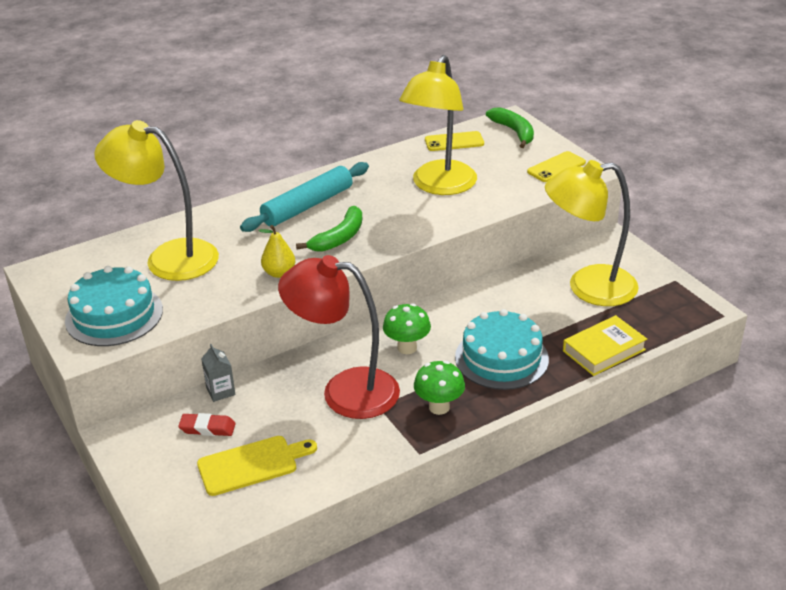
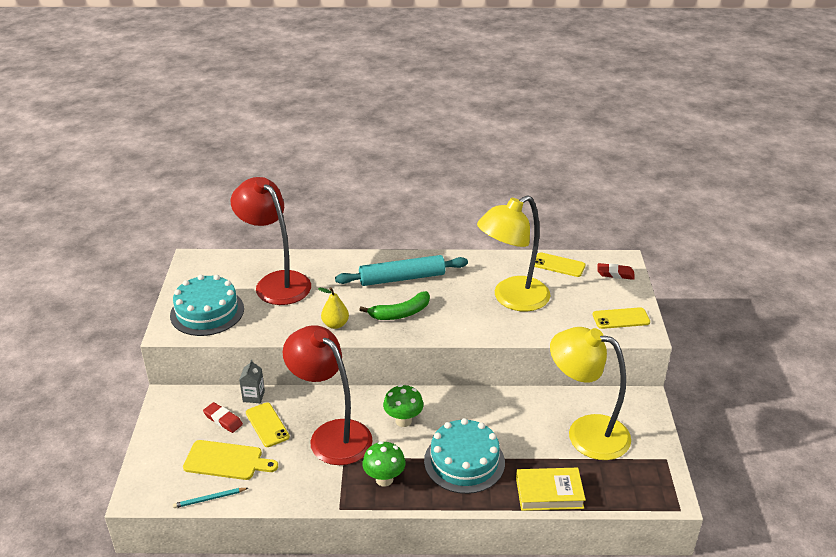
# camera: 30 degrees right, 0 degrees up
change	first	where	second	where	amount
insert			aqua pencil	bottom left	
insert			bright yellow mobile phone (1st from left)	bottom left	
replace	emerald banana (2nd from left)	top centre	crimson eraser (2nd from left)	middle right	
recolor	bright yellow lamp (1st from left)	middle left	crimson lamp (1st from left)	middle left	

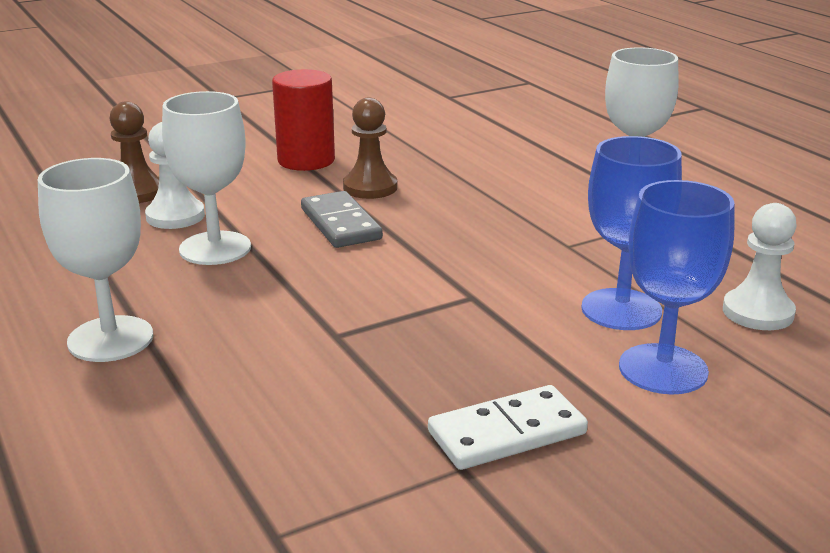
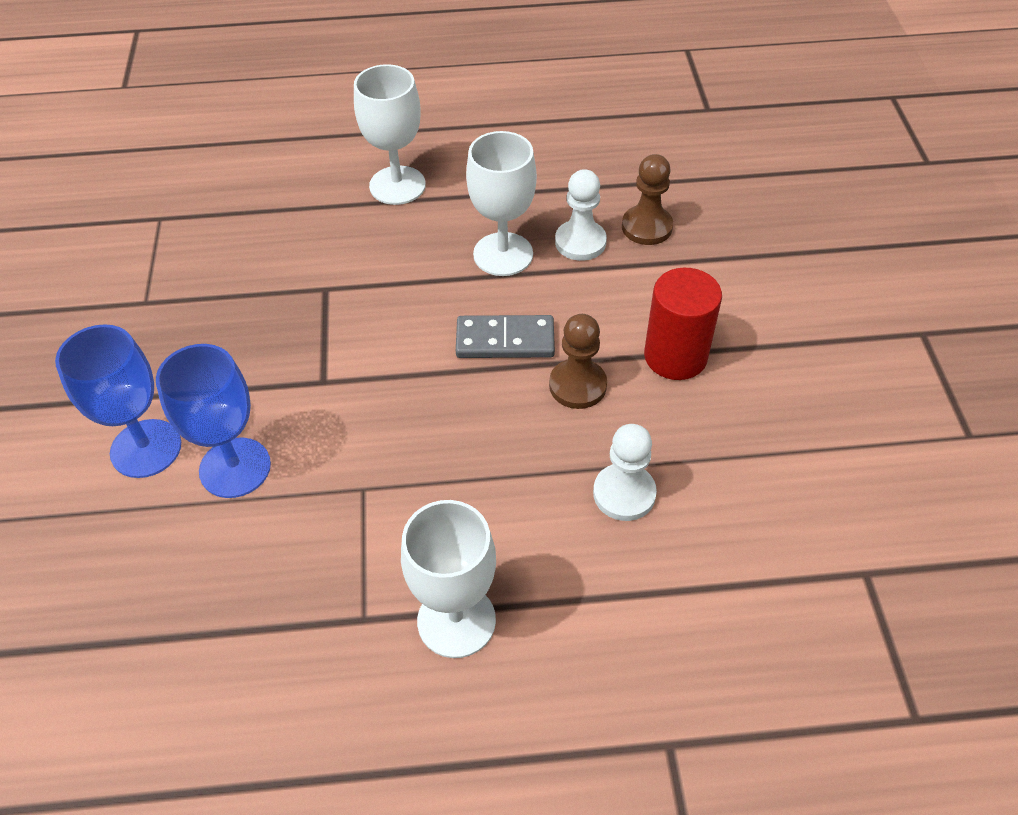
# camera: 115 degrees right, 25 degrees up
change	first	where	second	where	amount
delete	white domino tile	bottom centre			
move	white game pawn (2nd from left)	middle right		centre	

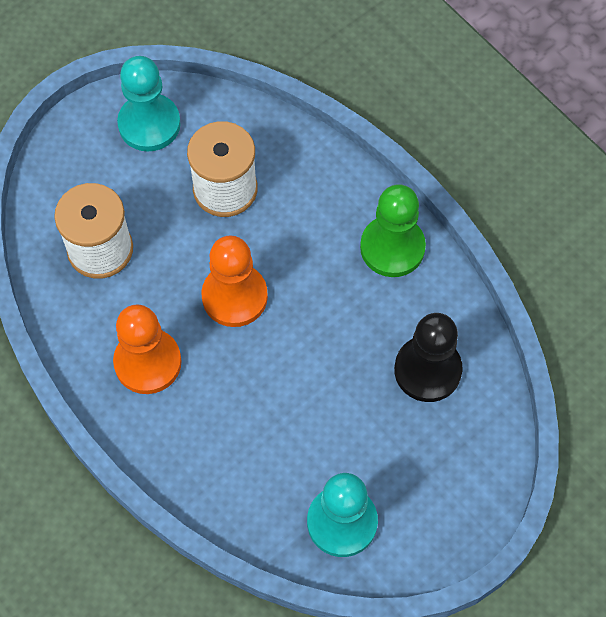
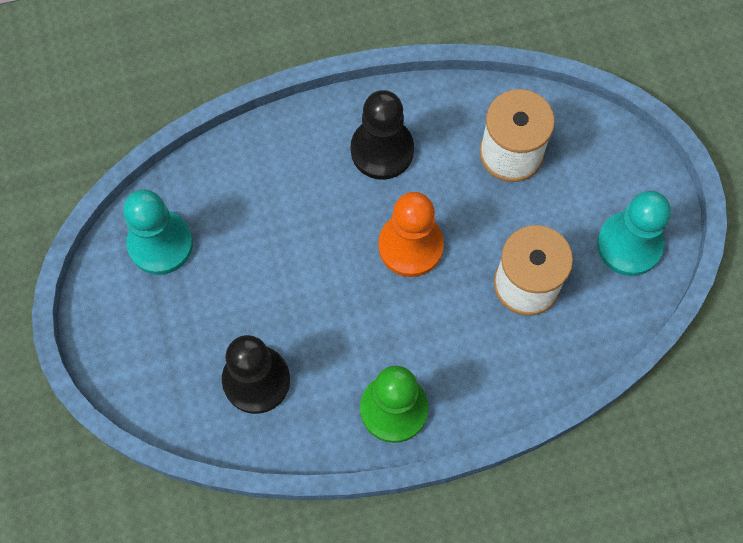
# camera: 115 degrees right, 5 degrees up
change	first	where	second	where	amount
recolor	orange game pawn (1st from left)	middle left	black game pawn (2nd from left)	top centre	

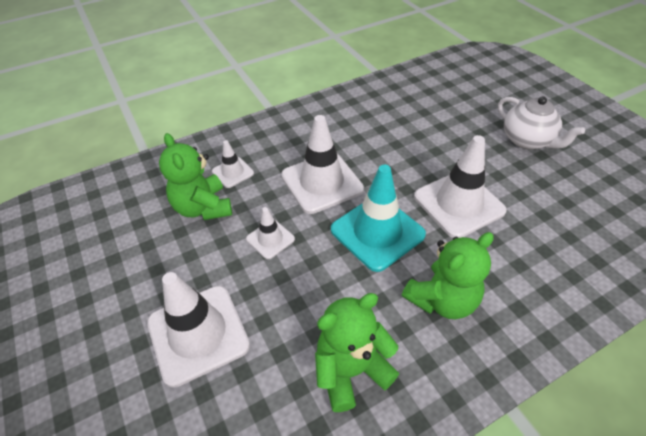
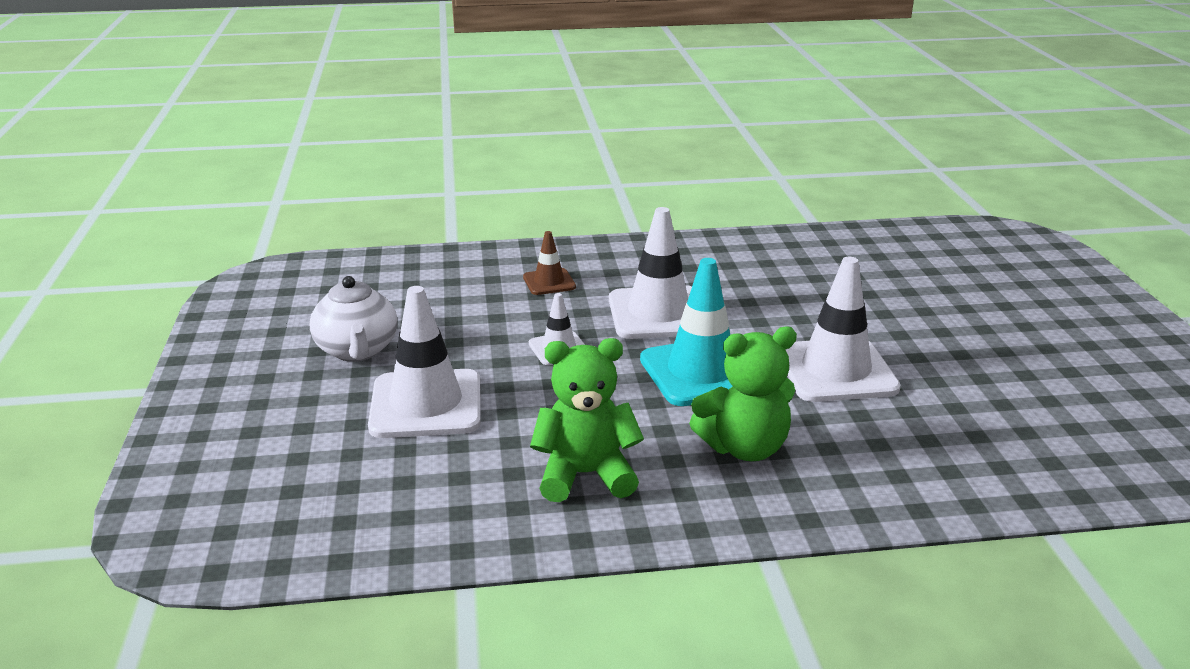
# camera: 20 degrees right, 20 degrees down
change	first	where	second	where	amount
delete	emerald stuffed bear (1st from left)	middle left			
move	white teapot	top right		middle left	
recolor	white safety cone (2nd from left)	centre	brown safety cone	centre	

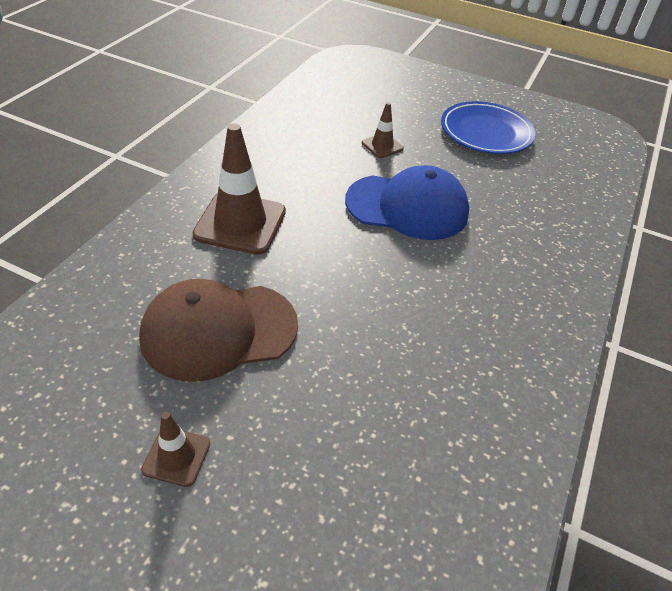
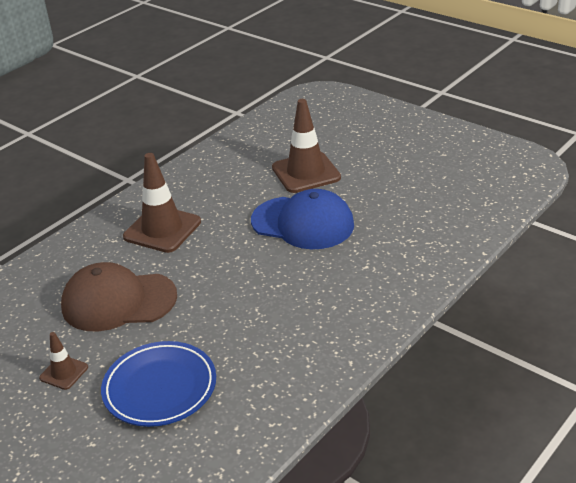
# camera: 20 degrees right, 10 degrees down
change	first	where	second	where	amount
move	royal blue flat dish	top right		bottom left	
resize	brown safety cone (3rd from left)	top centre		top centre	x1.97

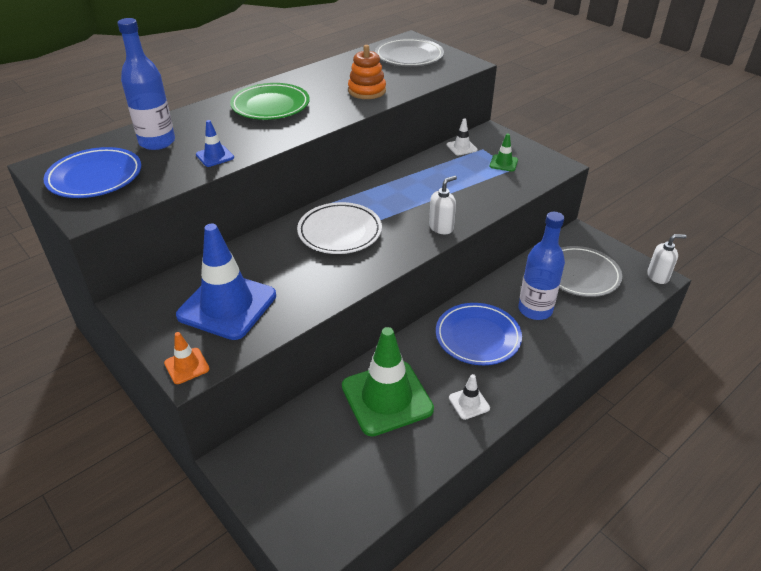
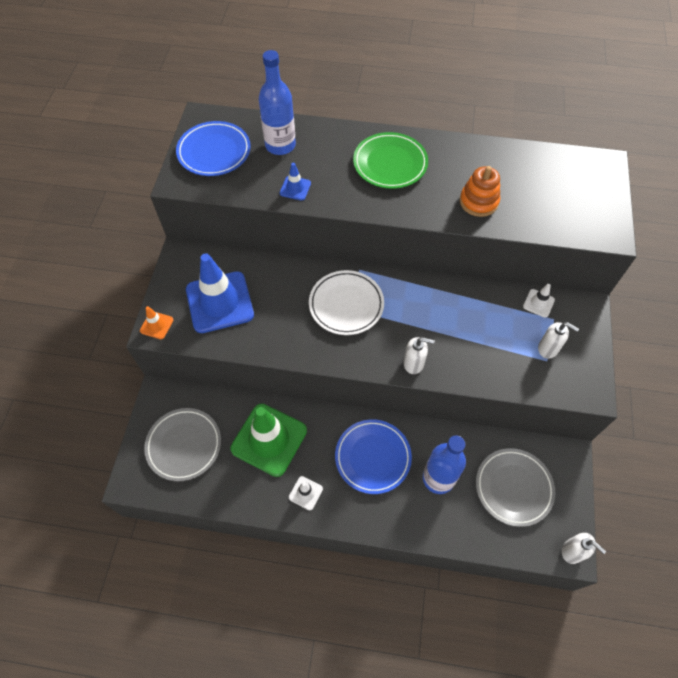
# camera: 50 degrees right, 20 degrees up
change	first	where	second	where	amount
move	gray flat dish (1st from left)	top centre		middle left	
replace	emerald safety cone (2nd from left)	top centre	white soap dispenser (2nd from left)	middle right	

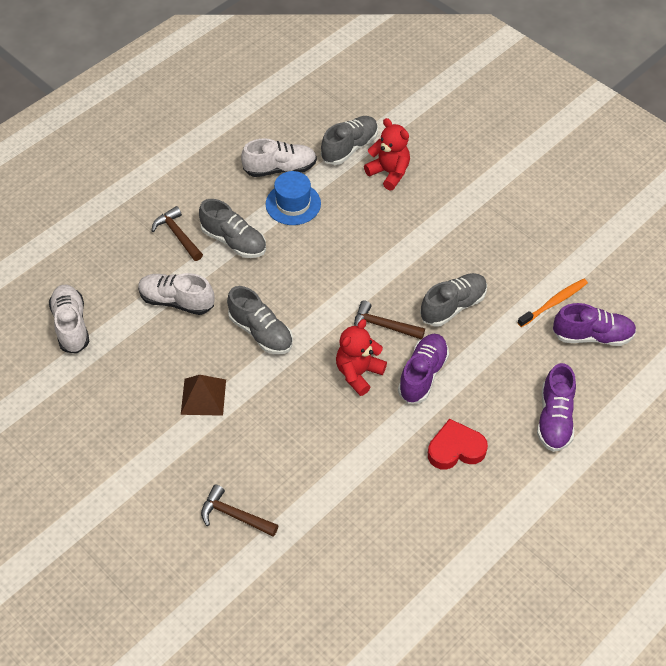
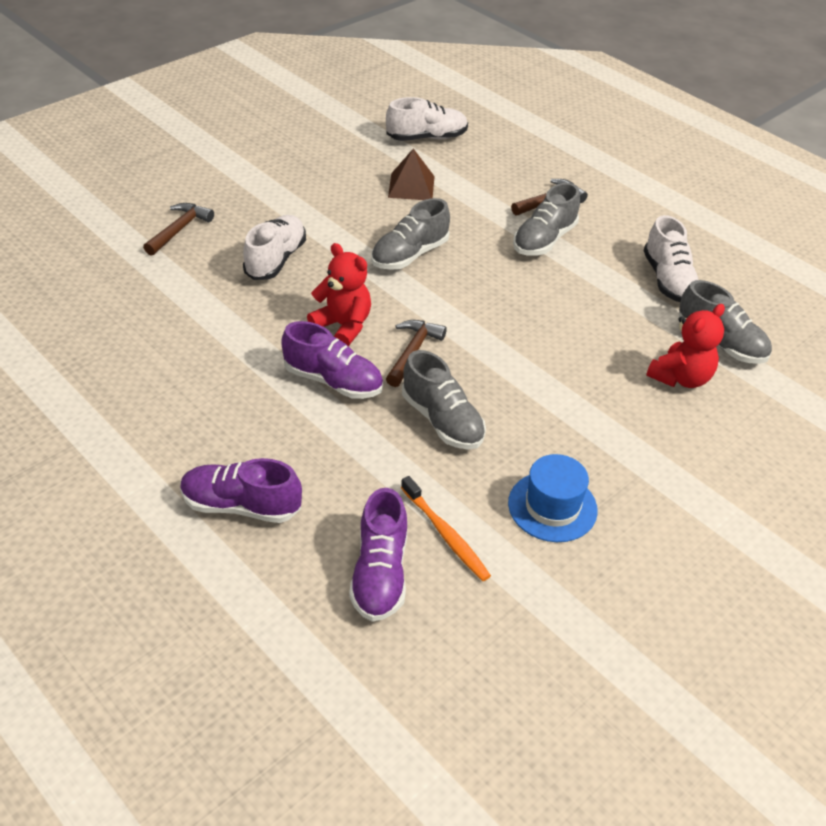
# camera: 90 degrees right, 10 degrees down
change	first	where	second	where	amount
delete	crimson love heart	bottom right			
move	white lace-up shoe (2nd from left in the first image)	middle left	white lace-up shoe (1st from left)	top left	
move	brown pyramid	middle left		top centre	
move	royal blue tall hat	top centre		middle right	

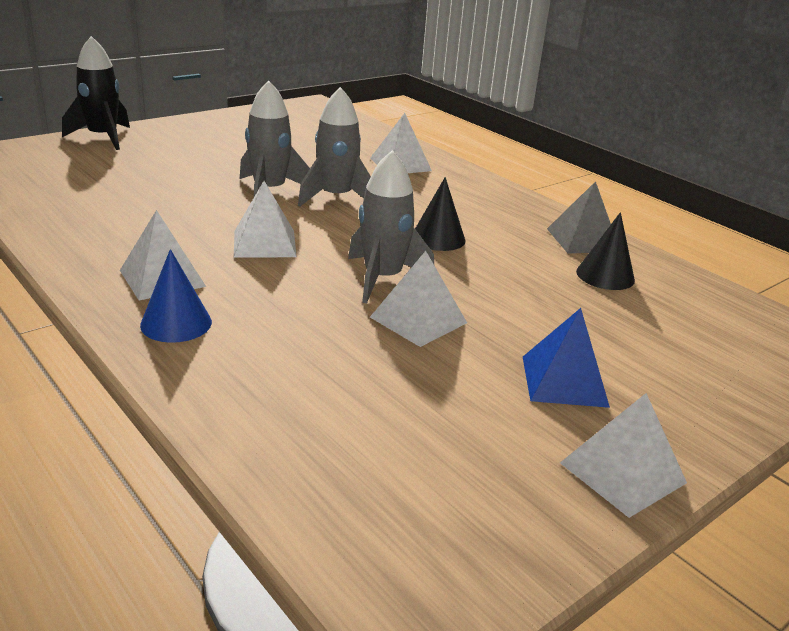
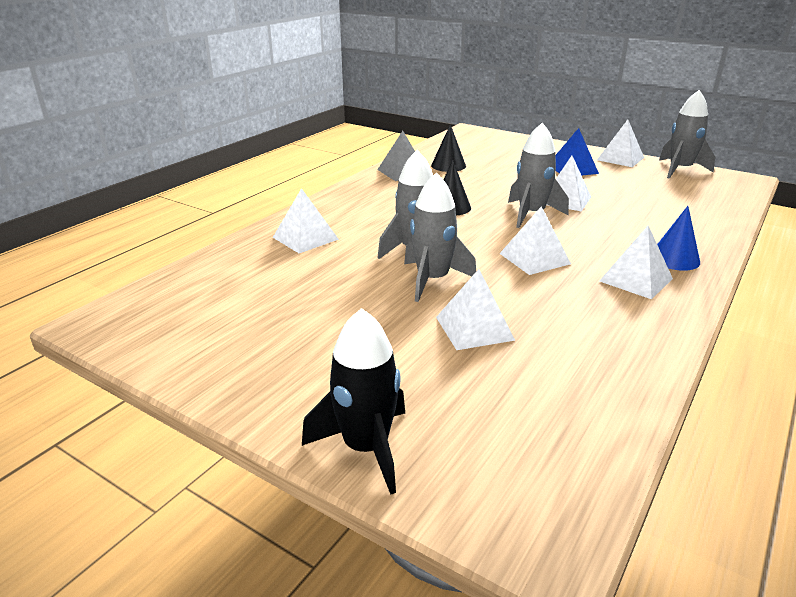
# camera: 105 degrees left, 0 degrees up
change	first	where	second	where	amount
insert			white pyramid (2nd from left)	centre	
insert			gray rocket (4th from left)	top right	

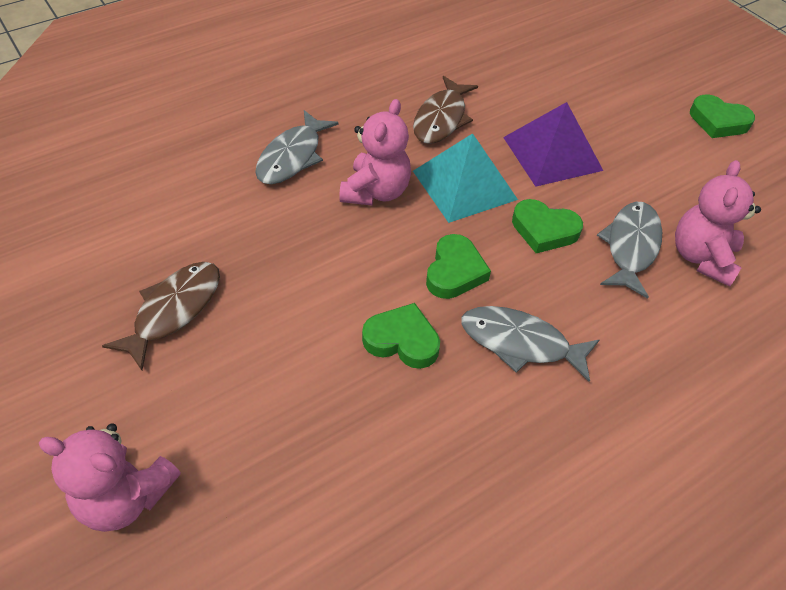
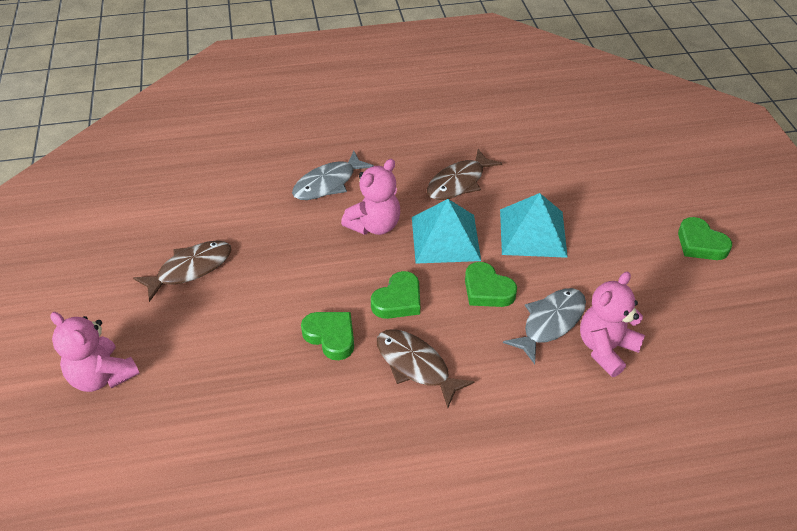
# camera: 25 degrees right, 5 degrees down
change	first	where	second	where	amount
recolor	gray fish (2nd from left)	middle right	brown fish (2nd from left)	bottom centre	
recolor	royal purple pyramid	top right	aqua pyramid (2nd from left)	middle right	

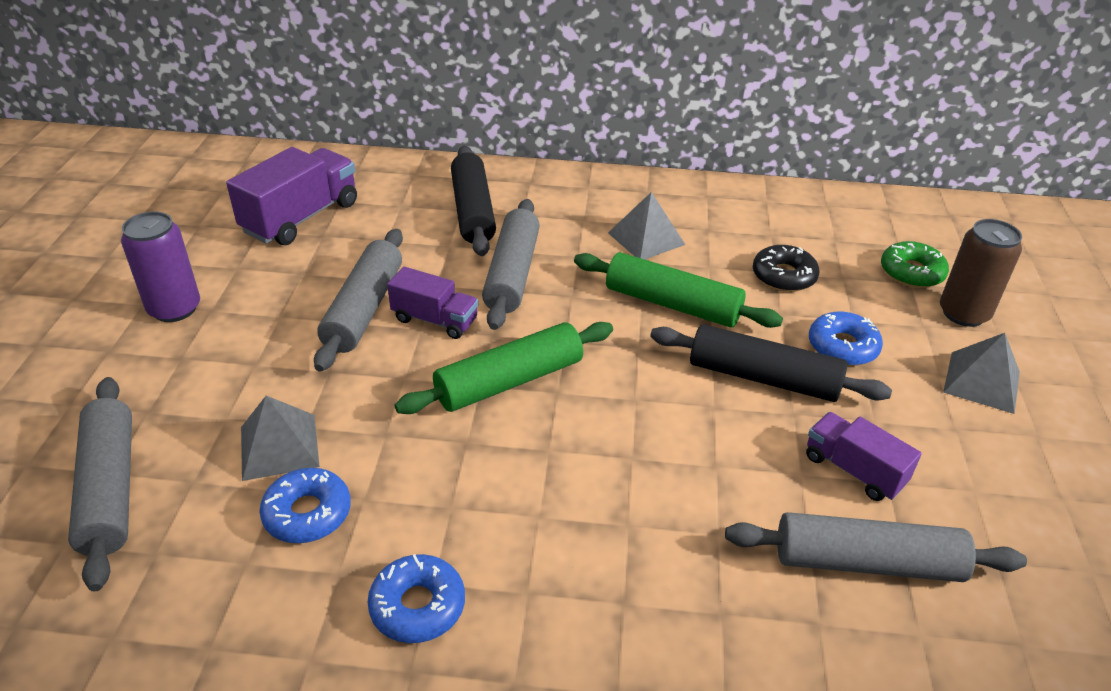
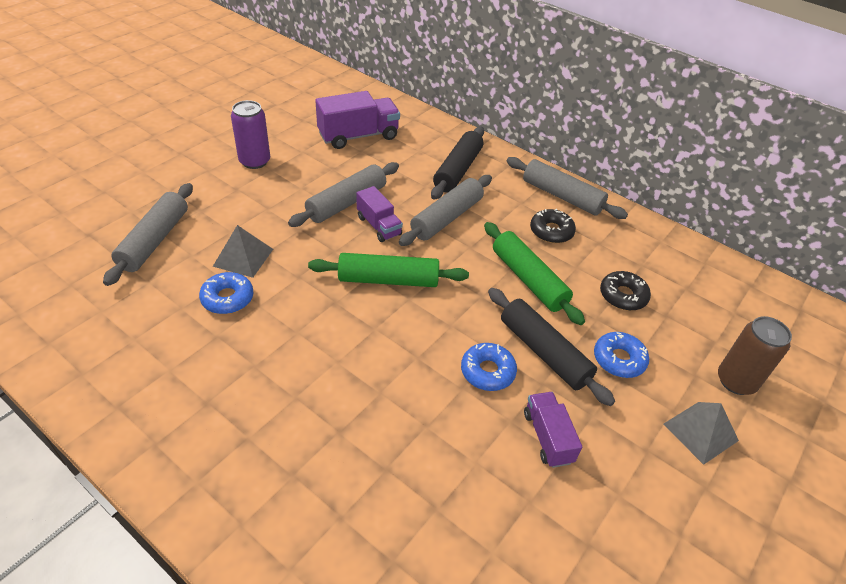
# camera: 30 degrees right, 5 degrees up
change	first	where	second	where	amount
delete	emerald donut	middle right			
move	royal blue donut (2nd from left)	bottom centre		centre	
move	gray dough roller (4th from left)	bottom right		top right	
replace	gray pyramid (2nd from left)	top centre	black donut (1st from left)	centre	

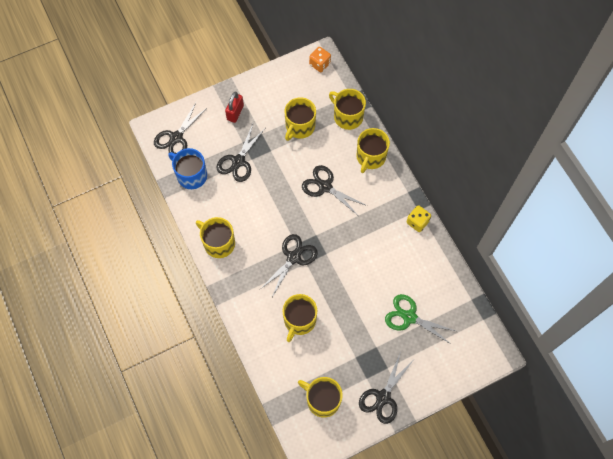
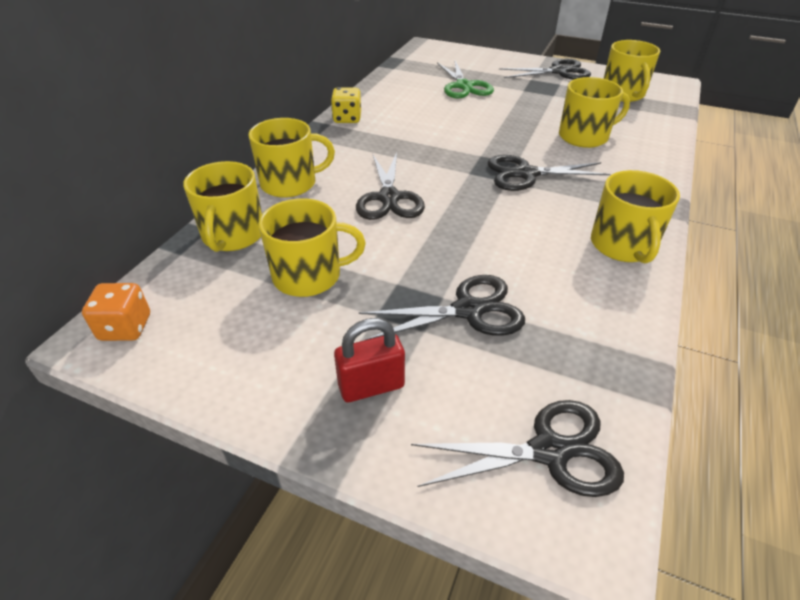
# camera: 130 degrees left, 25 degrees down
change	first	where	second	where	amount
delete	royal blue tea mug	middle left			

